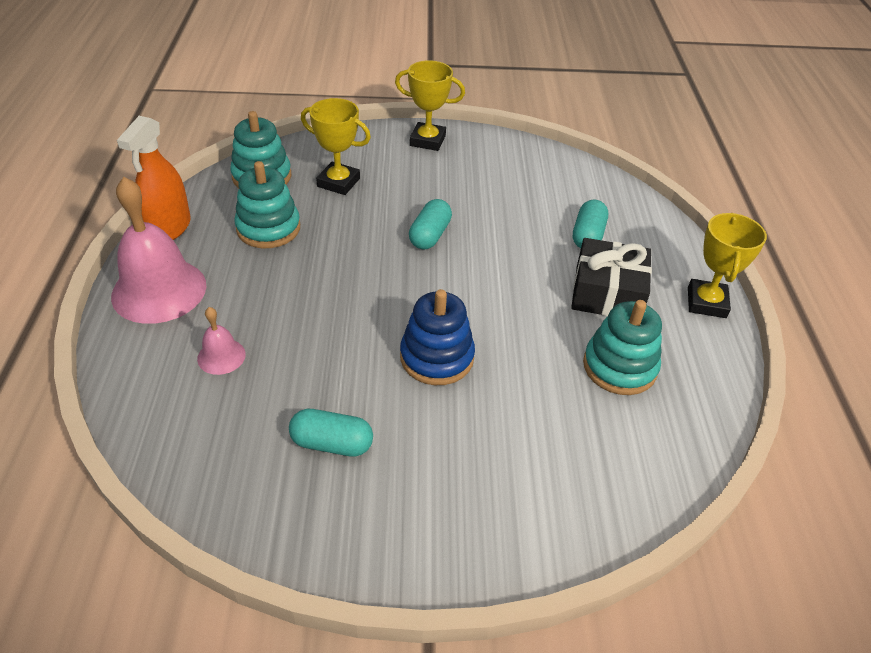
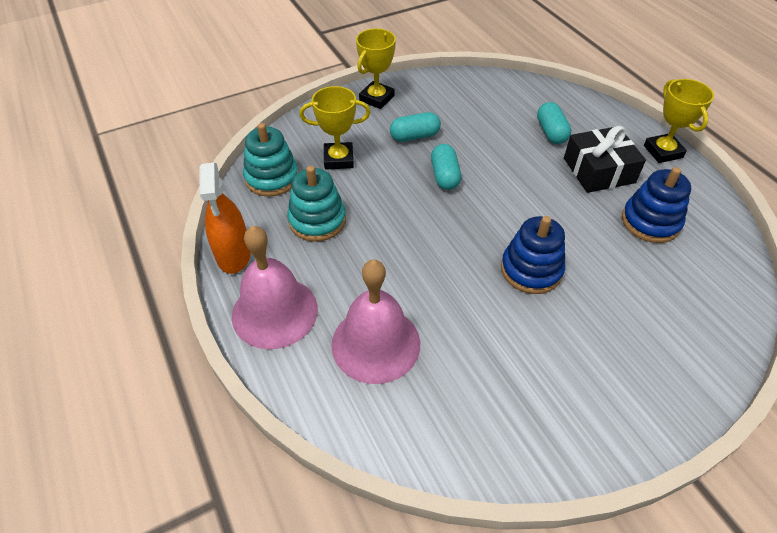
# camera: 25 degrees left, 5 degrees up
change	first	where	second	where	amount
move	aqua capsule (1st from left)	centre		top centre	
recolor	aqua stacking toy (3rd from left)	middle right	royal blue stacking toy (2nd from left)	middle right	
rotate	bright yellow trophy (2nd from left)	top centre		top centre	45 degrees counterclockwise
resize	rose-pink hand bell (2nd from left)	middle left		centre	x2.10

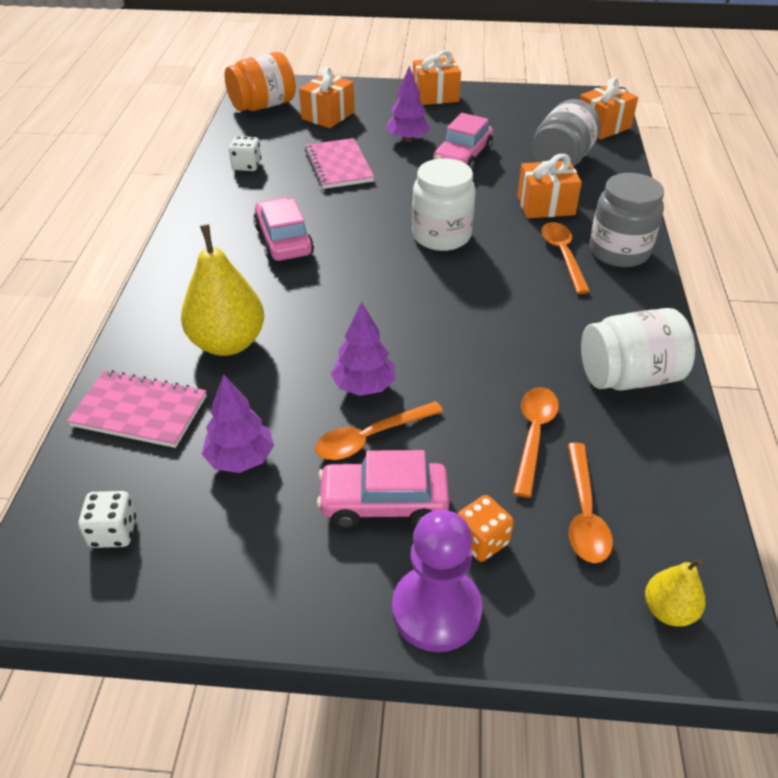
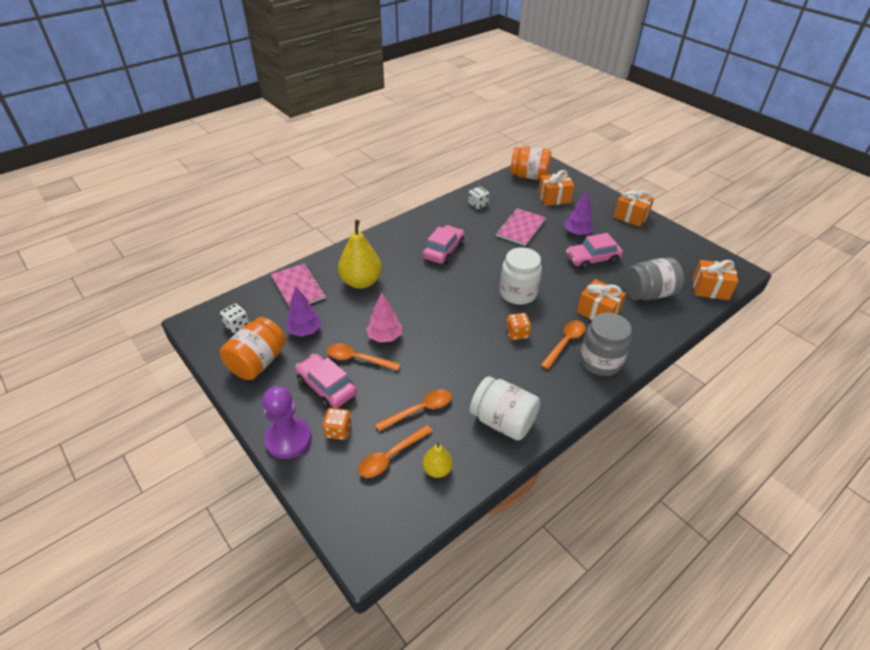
# camera: 45 degrees right, 0 degrees up
change	first	where	second	where	amount
insert			orange preserve jar (1st from left)	middle left	
insert			orange die (2nd from left)	centre	
move	bright yellow pear fruit (2nd from left)	bottom right		bottom centre	
recolor	royal purple fir tree (2nd from left)	centre	rose-pink fir tree	centre	

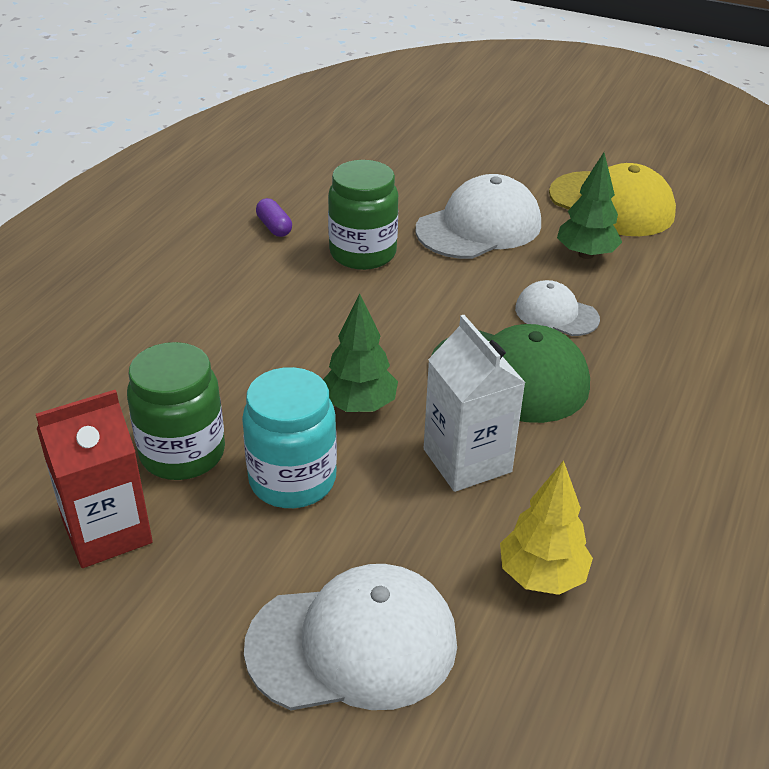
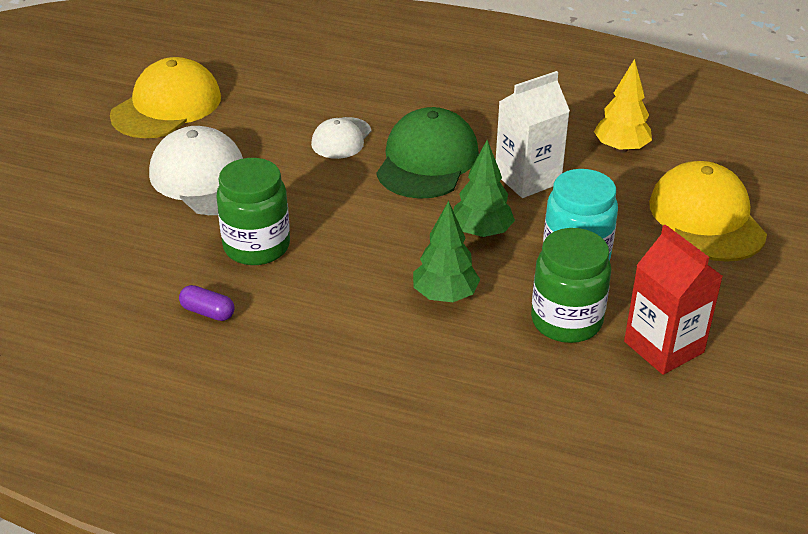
# camera: 95 degrees left, 0 degrees up
change	first	where	second	where	amount
move	emerald fir tree (2nd from left in the first image)	top right	emerald fir tree (1st from left)	centre	
recolor	white cap (1st from left)	bottom centre	bright yellow cap (2nd from left)	middle right	
rotate	royal purple capsule	top centre		middle left	60 degrees clockwise

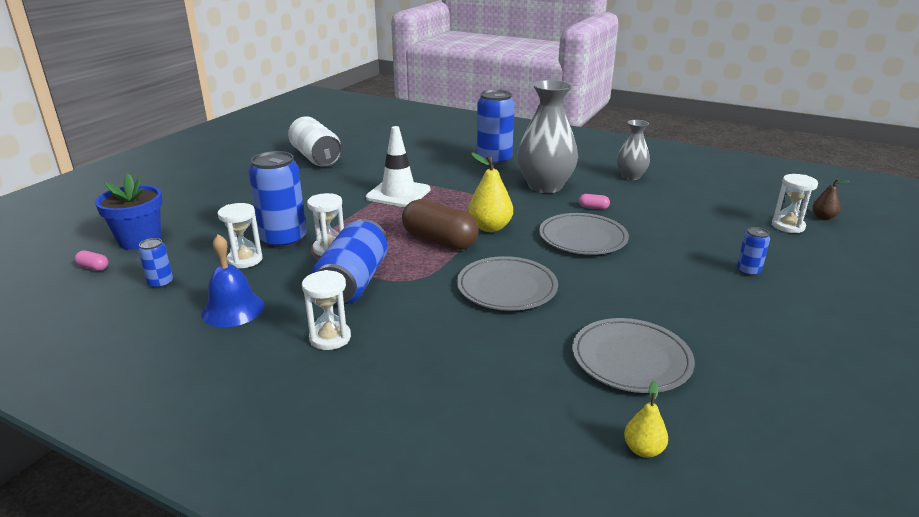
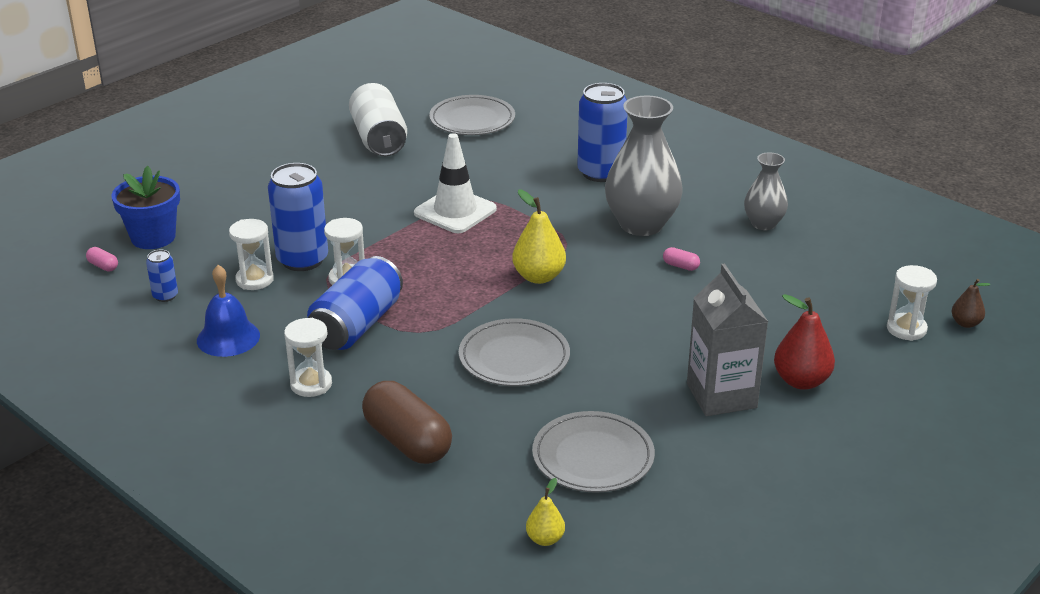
# camera: 15 degrees right, 5 degrees up
change	first	where	second	where	amount
insert			gray carton	middle right	
move	brown capsule	centre		bottom centre	
move	gray flat dish (2nd from left in the first image)	centre	gray flat dish (1st from left)	top centre	
replace	royal blue soda can (5th from left)	middle right	crimson pear fruit	middle right	

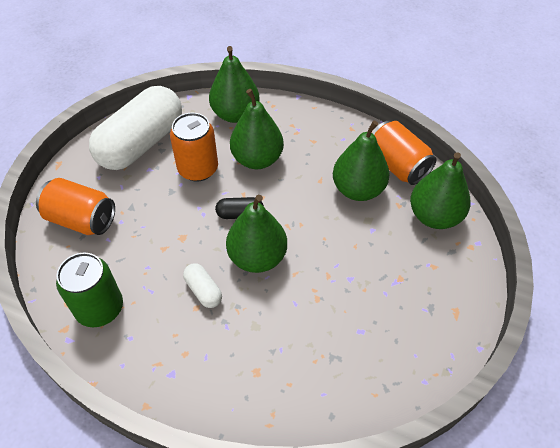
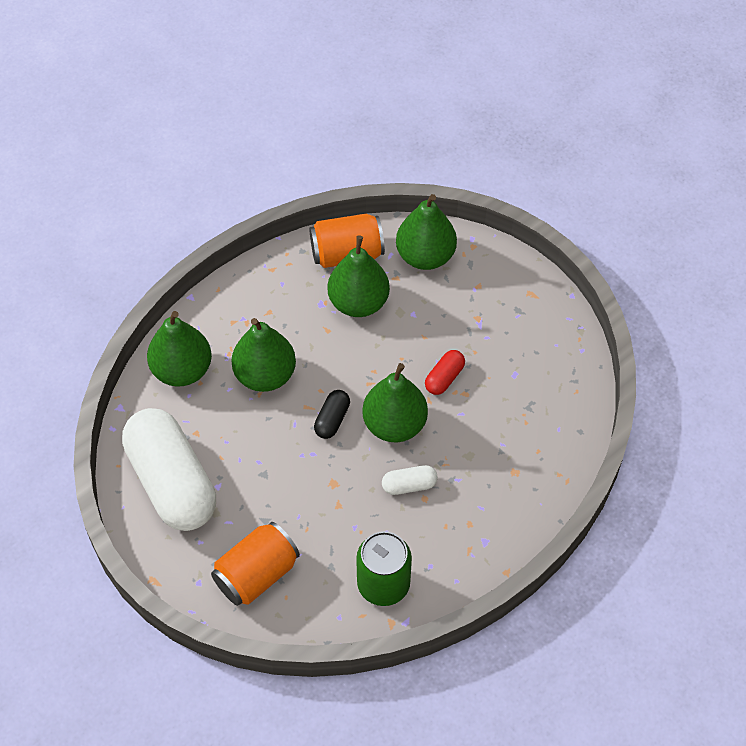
# camera: 65 degrees left, 5 degrees up
change	first	where	second	where	amount
delete	orange soda can (2nd from left)	top centre			
insert			crimson capsule	centre	

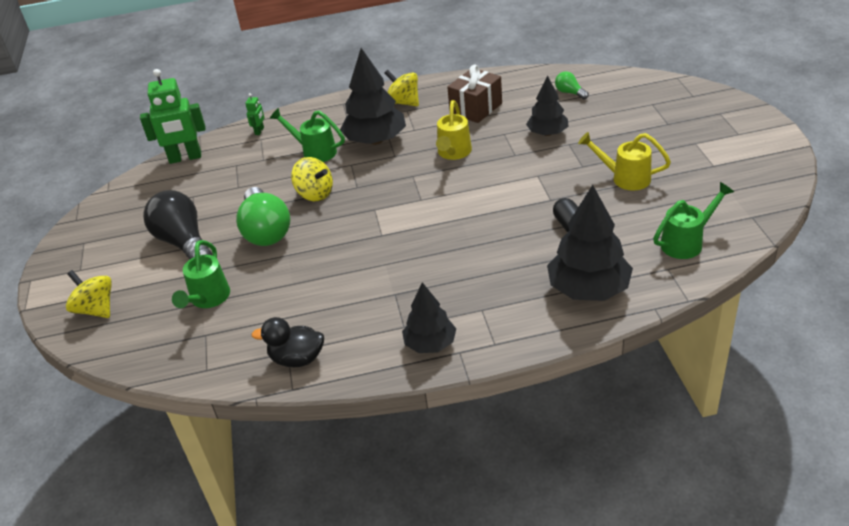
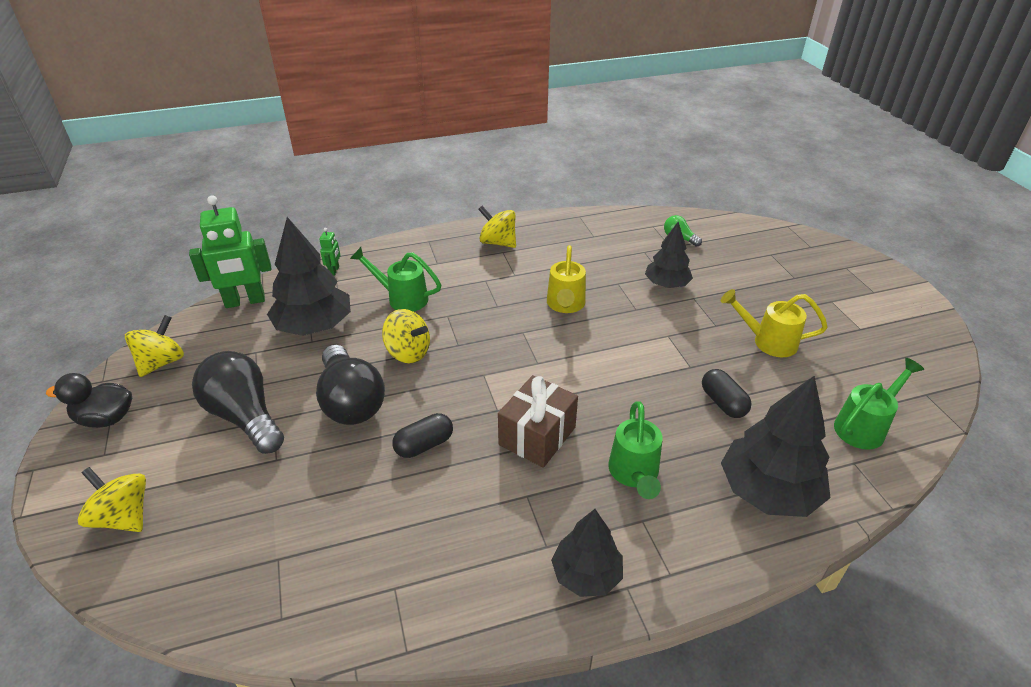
# camera: 10 degrees left, 0 degrees up
change	first	where	second	where	amount
insert			bright yellow toy top (2nd from left)	middle left	
insert			black capsule (1st from left)	centre	
move	emerald sprinkling can (1st from left in the first image)	middle left	emerald sprinkling can (2nd from left)	centre	
move	black rubber duck	centre		middle left	
move	black fir tree (1st from left)	top centre		middle left	
move	brown wrapped gift	top centre		centre	
recolor	emerald light bulb (1st from left)	middle left	black light bulb (2nd from left)	centre	

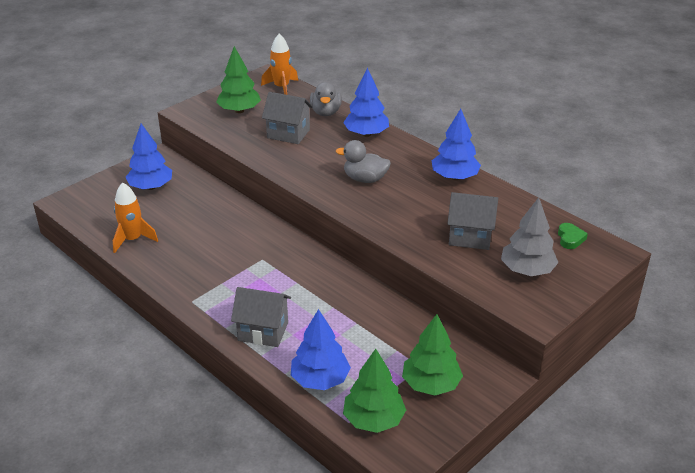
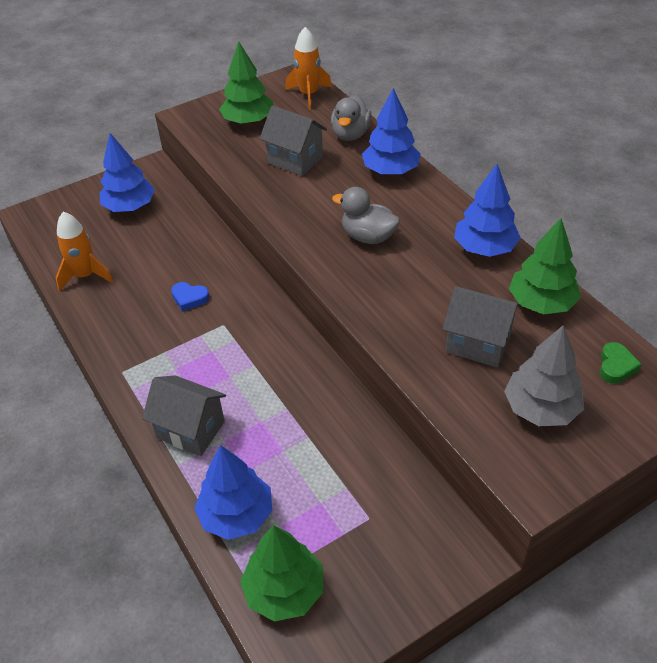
# camera: 15 degrees right, 10 degrees up
change	first	where	second	where	amount
insert			royal blue love heart	middle left	
move	emerald fir tree (3rd from left)	bottom centre		middle right	

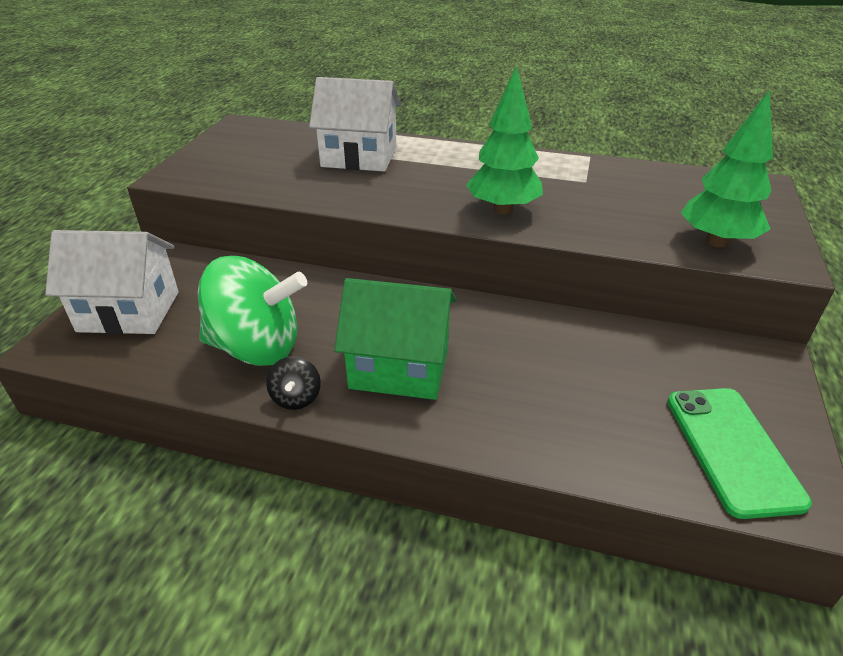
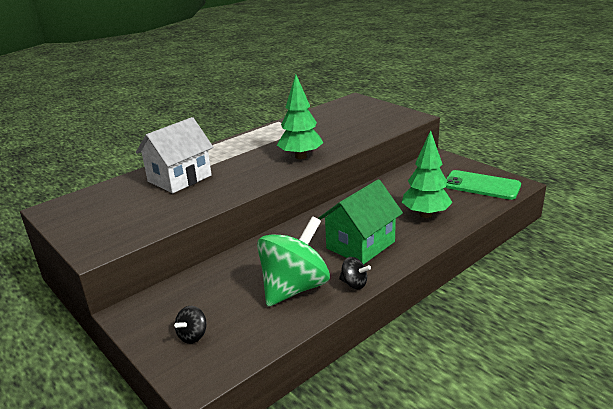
# camera: 55 degrees left, 10 degrees down
change	first	where	second	where	amount
move	emerald fir tree (2nd from left)	top right		middle right	
replace	white cottage (1st from left)	middle left	black toy top (1st from left)	bottom left	

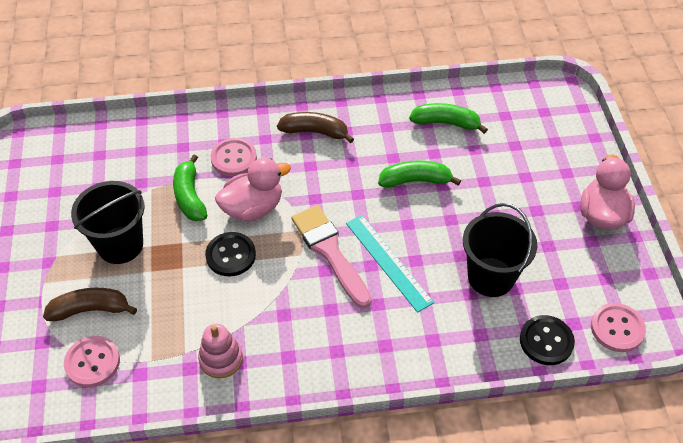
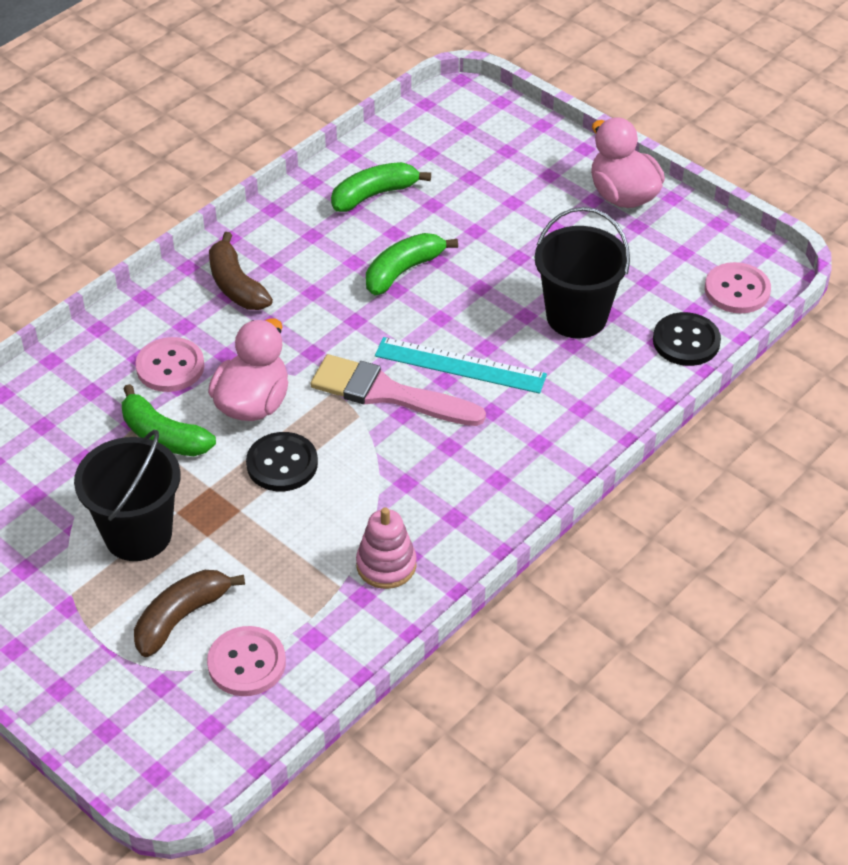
# camera: 40 degrees left, 5 degrees down
change	first	where	second	where	amount
rotate	brown banana (2nd from left)	top centre		top left	90 degrees counterclockwise

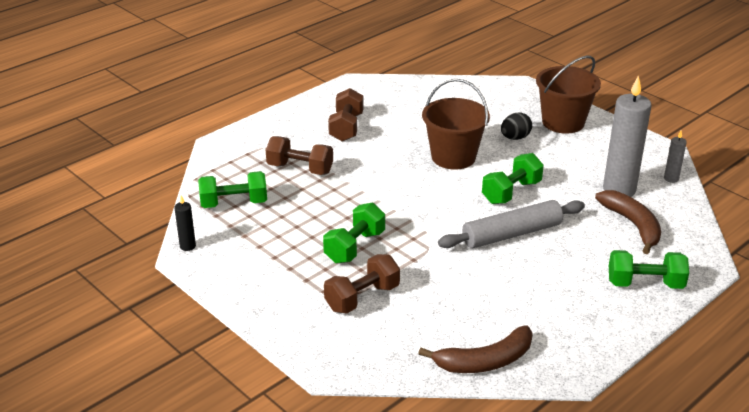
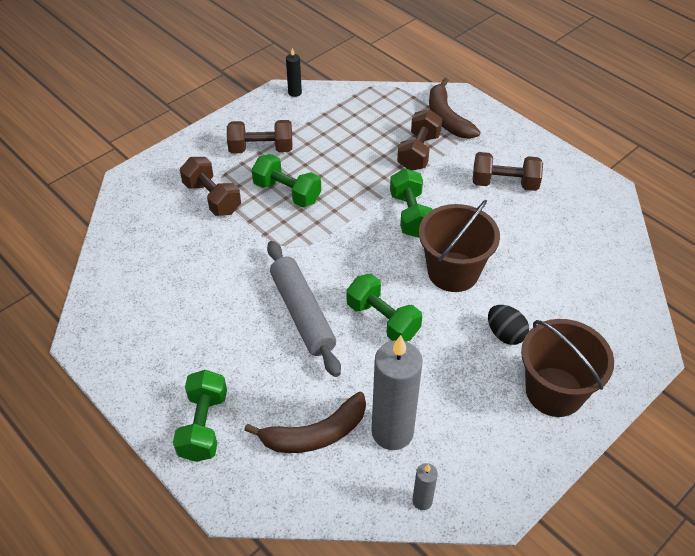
# camera: 90 degrees right, 15 degrees up
change	first	where	second	where	amount
insert			brown hand weight (2nd from left)	top centre	
move	emerald hand weight (1st from left in the first image)	middle left	emerald hand weight (4th from left)	centre	
move	brown banana (1st from left in the first image)	bottom centre	brown banana (2nd from left)	top centre	

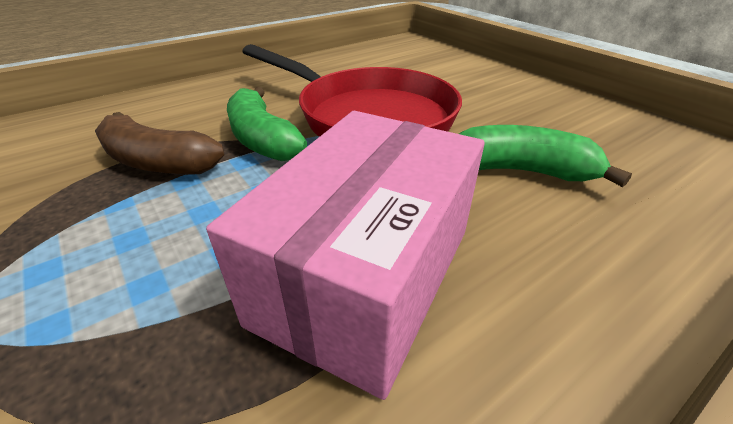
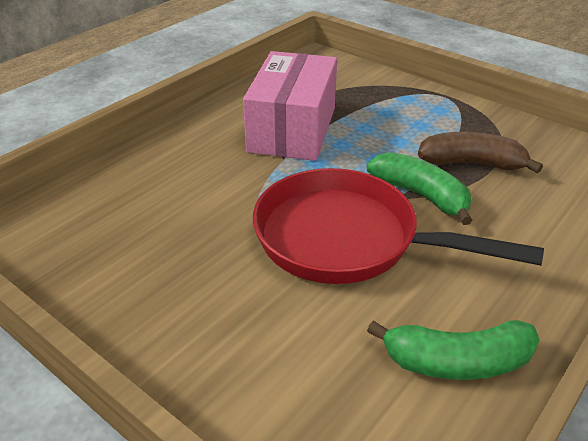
# camera: 165 degrees right, 0 degrees up
change	first	where	second	where	amount
move	emerald banana (2nd from left)	middle right		bottom right	

